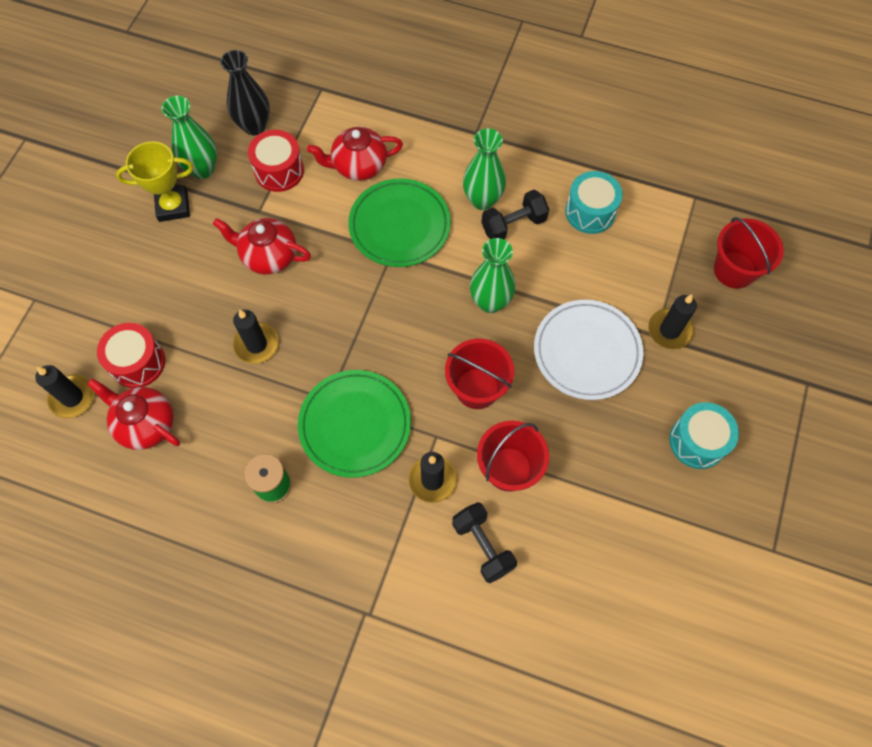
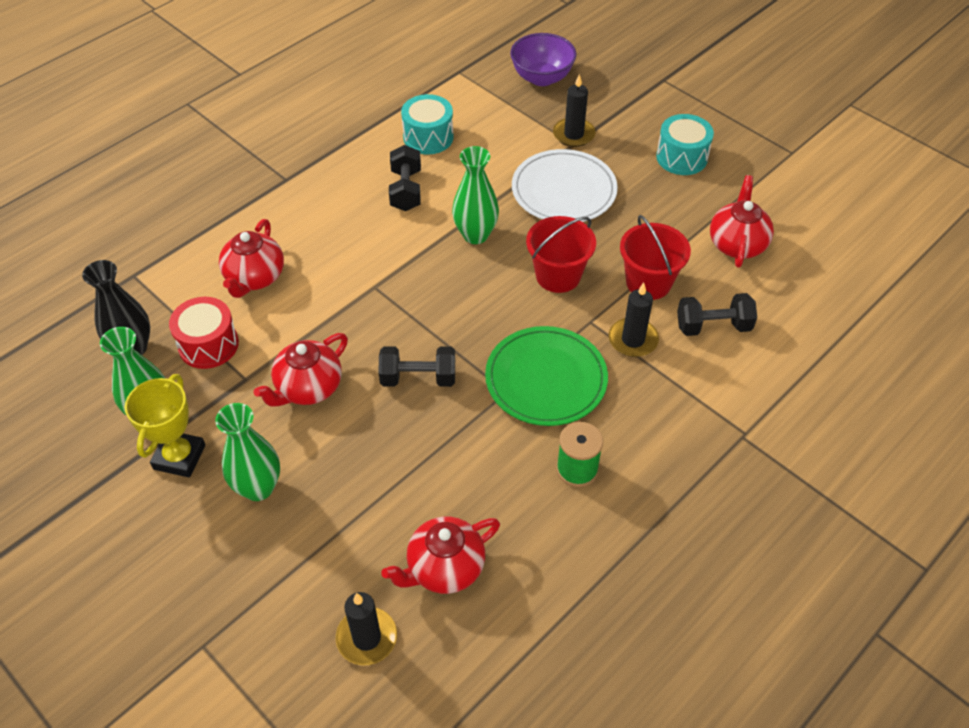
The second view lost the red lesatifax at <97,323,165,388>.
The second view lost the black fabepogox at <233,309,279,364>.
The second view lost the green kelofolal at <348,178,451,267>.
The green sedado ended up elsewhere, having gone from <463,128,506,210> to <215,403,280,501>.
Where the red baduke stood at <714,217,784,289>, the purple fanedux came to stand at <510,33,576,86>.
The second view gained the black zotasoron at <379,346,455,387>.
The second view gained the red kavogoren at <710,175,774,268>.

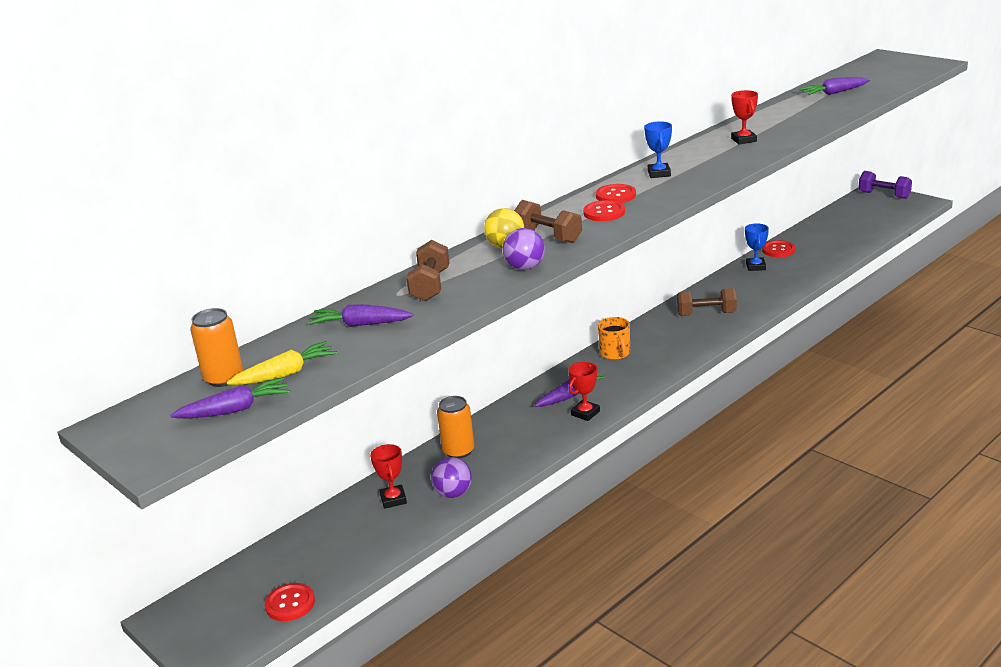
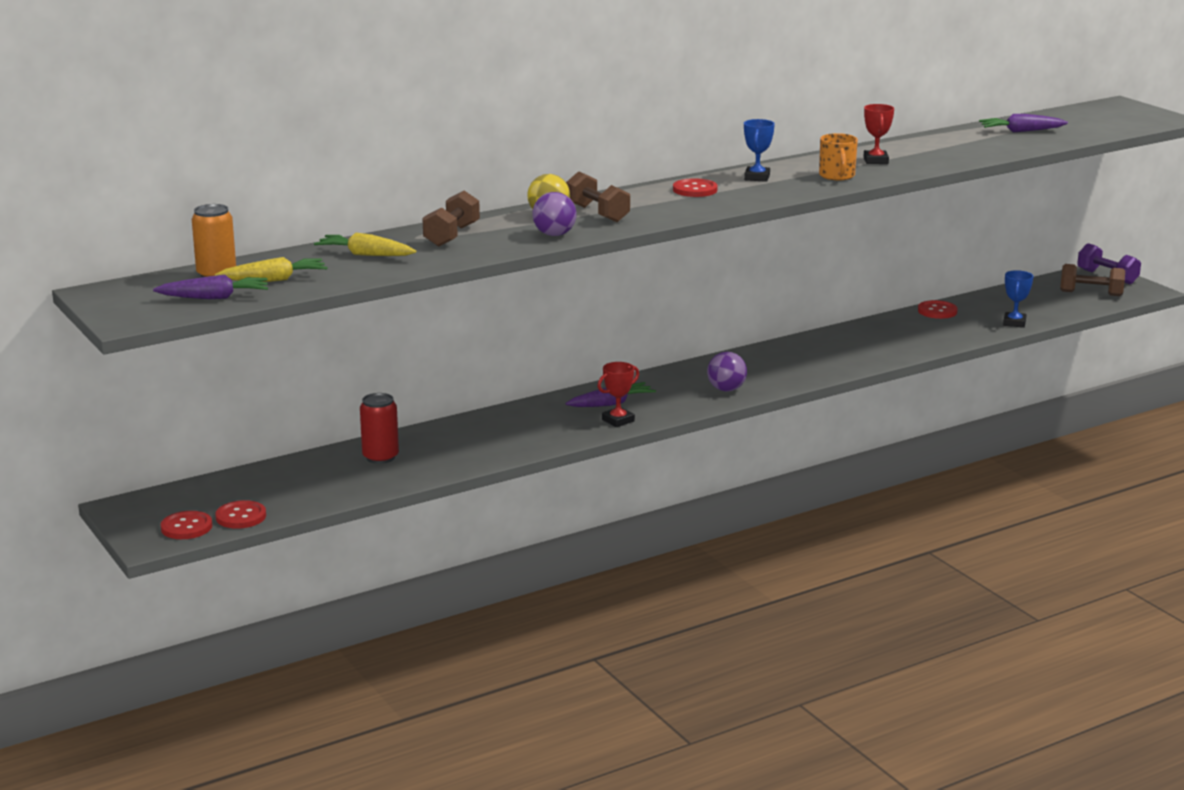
What was the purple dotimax at <308,304,414,327> turned into the yellow dotimax at <314,233,416,256>.
Where the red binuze stood at <370,444,407,509>, the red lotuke came to stand at <360,393,399,464>.
The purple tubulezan ended up elsewhere, having gone from <431,457,472,498> to <707,352,747,391>.
The second view lost the orange lotuke at <437,396,474,459>.
The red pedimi ended up elsewhere, having gone from <583,200,625,221> to <161,511,212,539>.
The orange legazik ended up elsewhere, having gone from <598,317,630,360> to <819,133,858,180>.
The brown zotasoron ended up elsewhere, having gone from <677,288,737,316> to <1060,264,1125,296>.
The blue binuze ended up elsewhere, having gone from <745,223,769,271> to <1003,270,1034,328>.

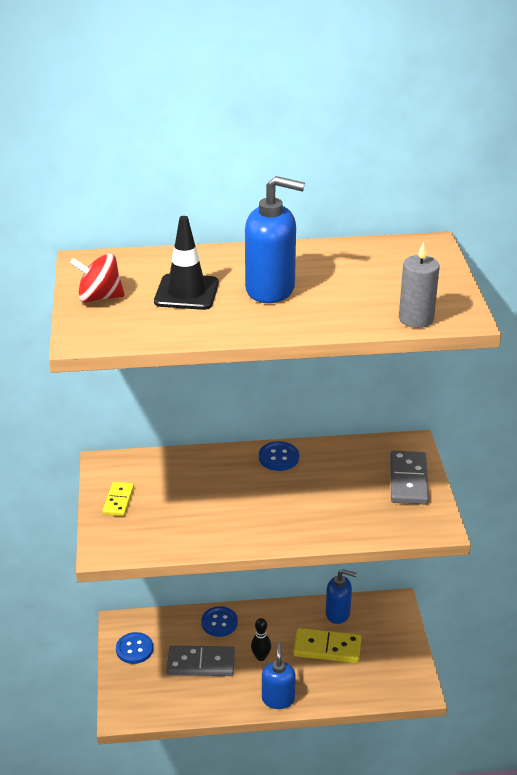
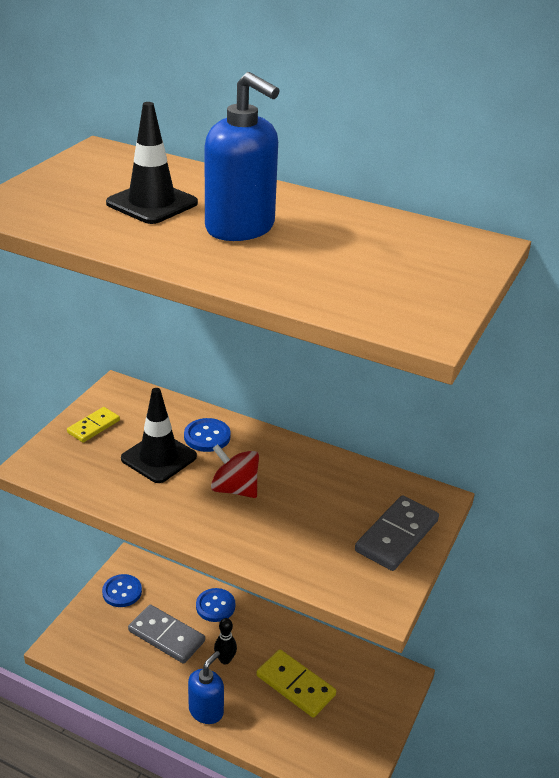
The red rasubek ended up elsewhere, having gone from <70,253,125,303> to <211,444,259,498>.
The blue pedimi ended up elsewhere, having gone from <259,441,299,471> to <184,418,231,452>.
The second view lost the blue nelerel at <326,569,357,624>.
The second view lost the grey fabepogox at <399,241,440,328>.
The second view gained the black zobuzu at <121,388,197,483>.

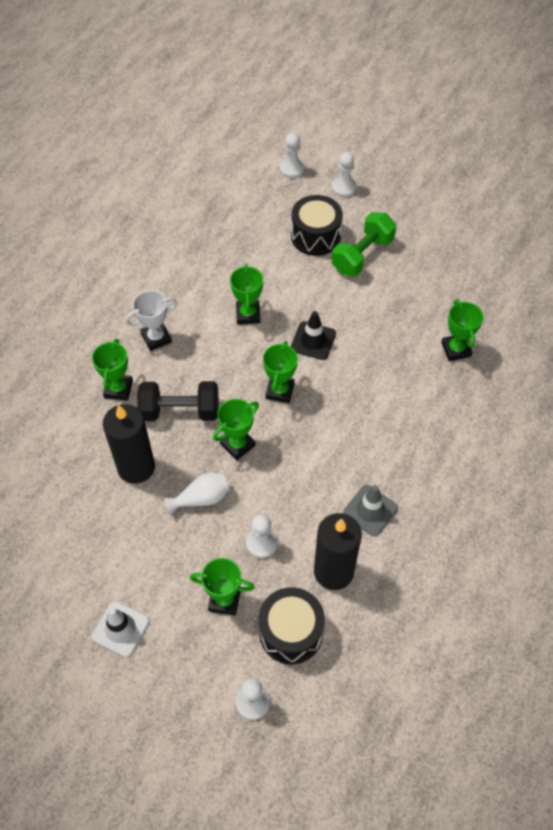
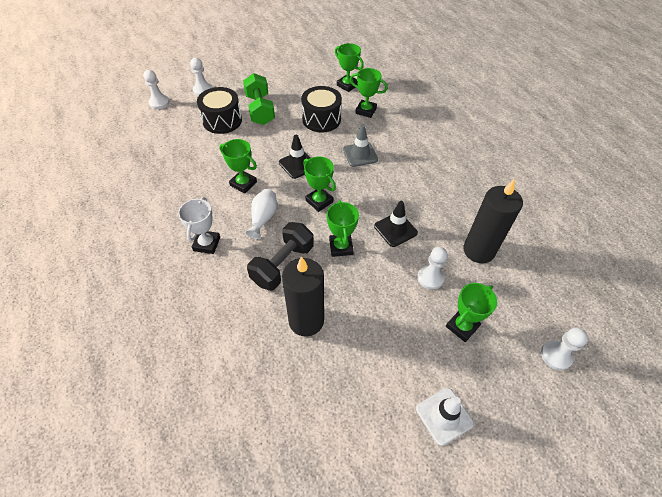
The green binuze ended up elsewhere, having gone from <92,339,133,401> to <335,43,364,92>.
The white sedado ended up elsewhere, having gone from <164,473,230,515> to <245,189,277,239>.
The black lesatifax ended up elsewhere, having gone from <258,587,325,664> to <301,86,342,132>.
The grey zobuzu ended up elsewhere, having gone from <343,485,398,536> to <343,125,378,167>.
The second view gained the black zobuzu at <374,201,418,247>.

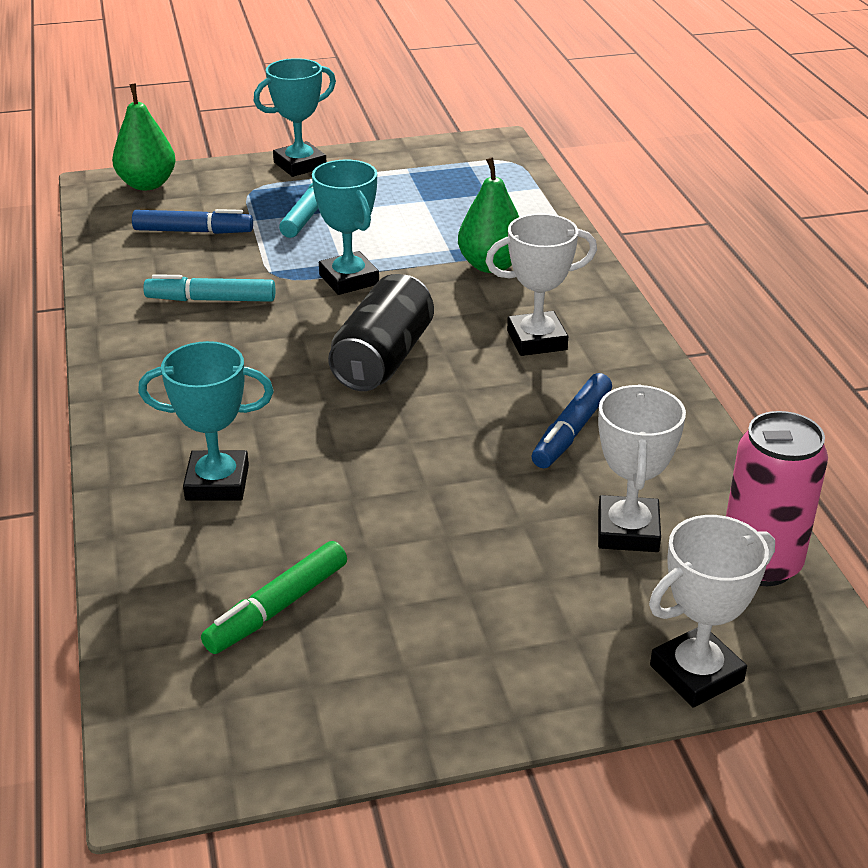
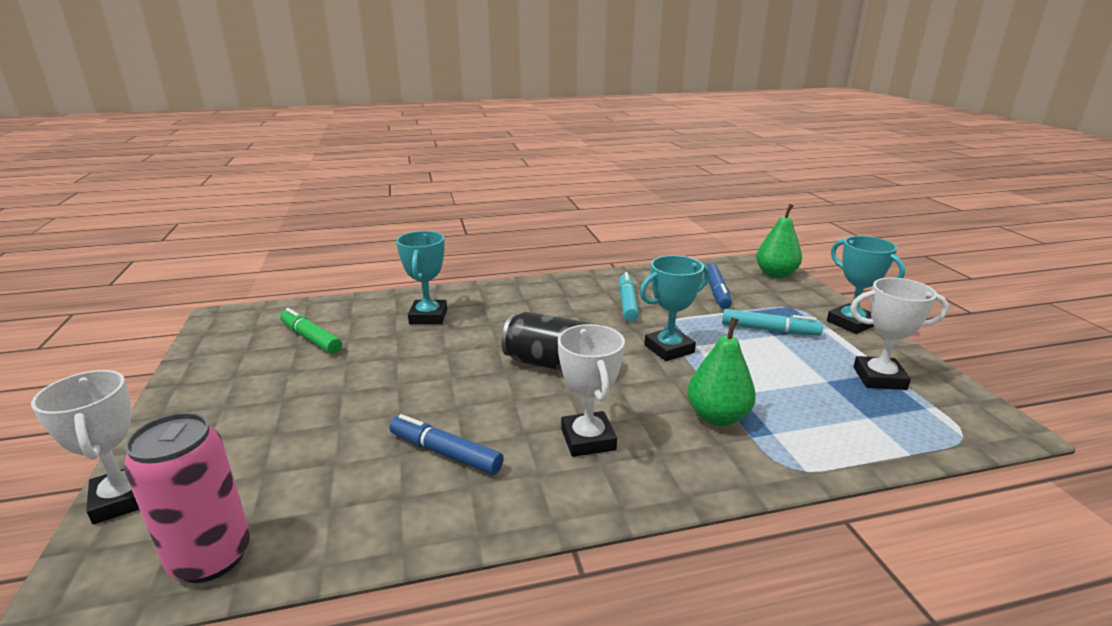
The white binuze ended up elsewhere, having gone from <598,384,686,552> to <850,278,949,390>.

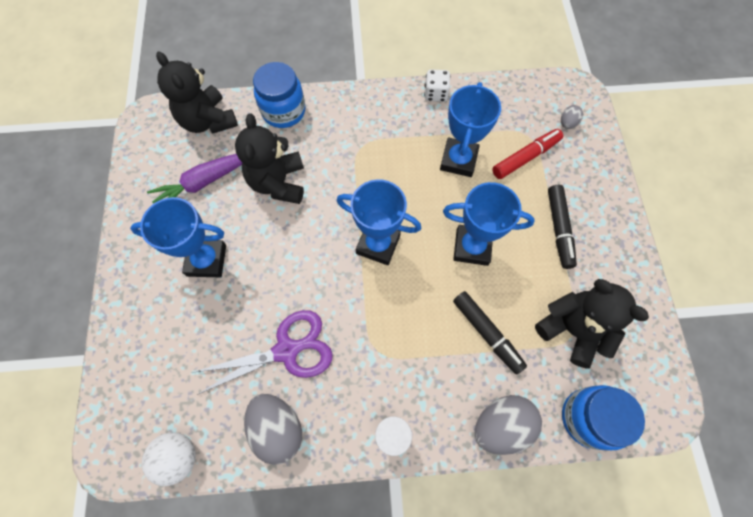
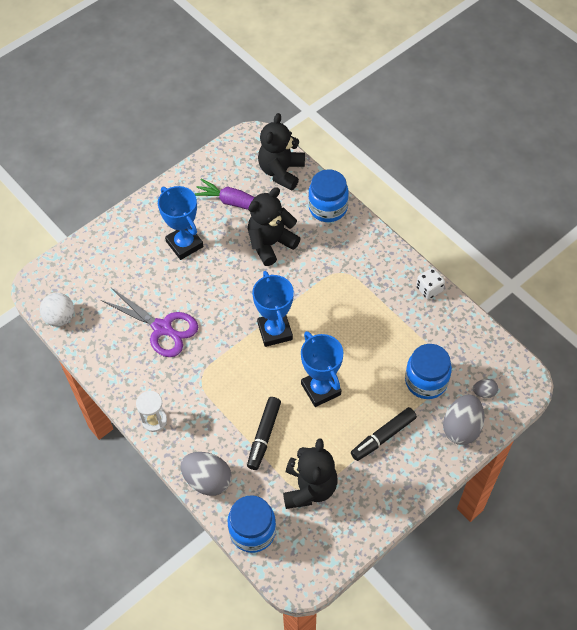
The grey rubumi ended up elsewhere, having gone from <244,394,302,465> to <443,395,485,445>.
The second view lost the blue binuze at <440,82,501,177>.
Where the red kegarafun stood at <492,129,563,179>, the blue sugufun came to stand at <405,344,452,399>.

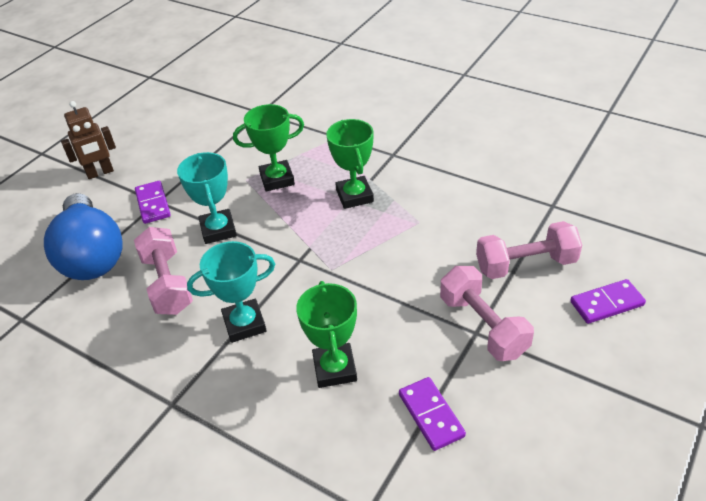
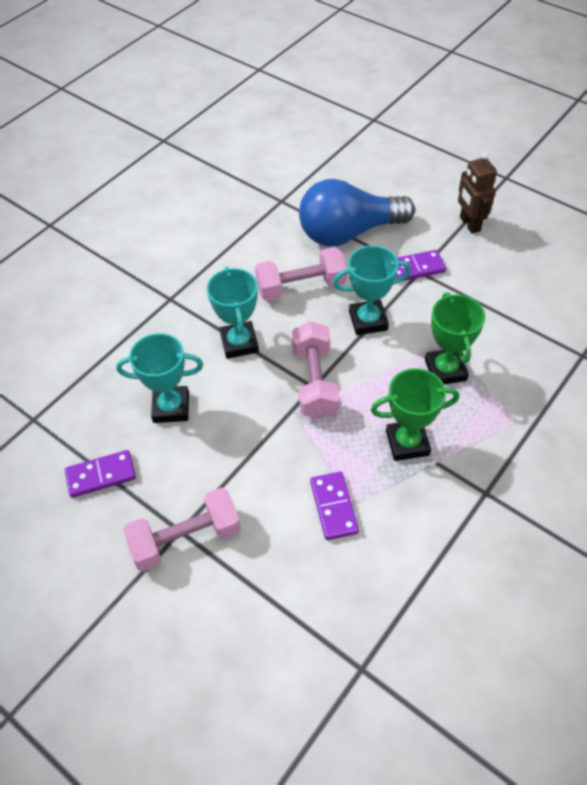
What was the green binuze at <296,281,357,388> turned into the turquoise binuze at <116,333,203,423>.
The pink zotasoron ended up elsewhere, having gone from <476,221,582,279> to <292,321,340,419>.
The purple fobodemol ended up elsewhere, having gone from <570,279,646,324> to <310,472,359,540>.

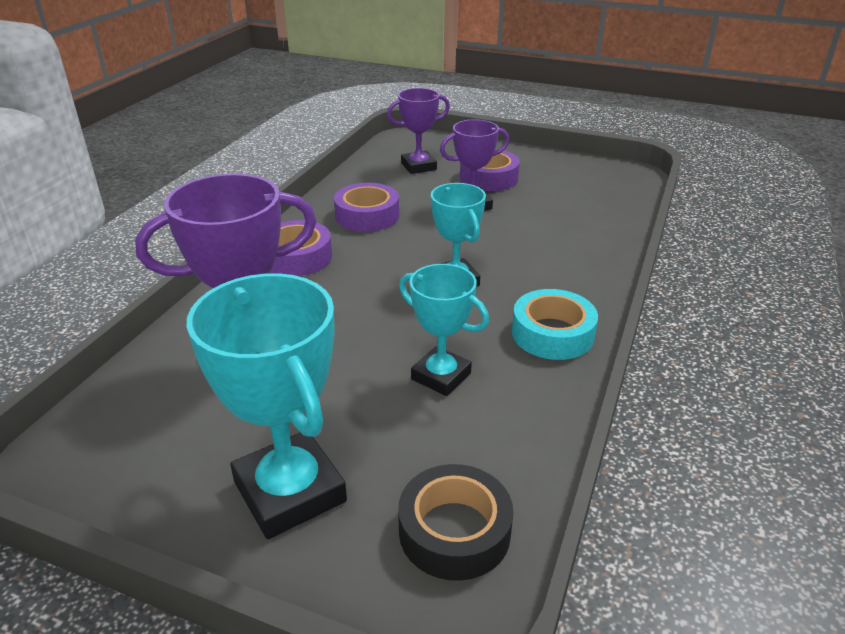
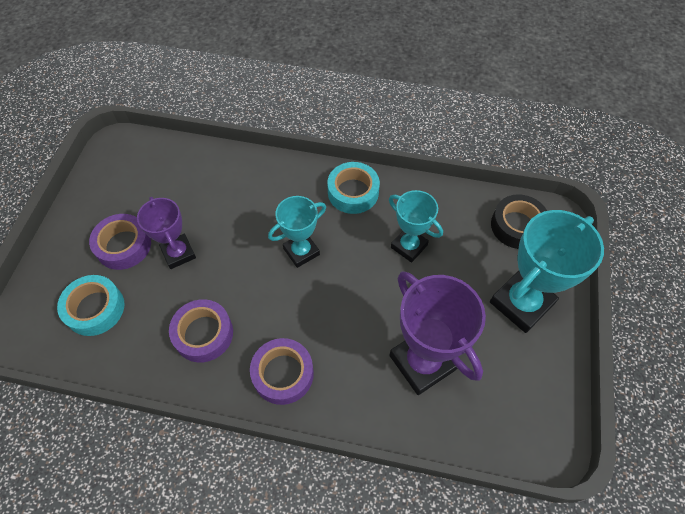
Where the purple binuze stood at <387,88,450,174>, the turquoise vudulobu came to stand at <57,275,125,336>.
The turquoise binuze at <399,264,489,396> ended up facing another way, 75 degrees counterclockwise from before.

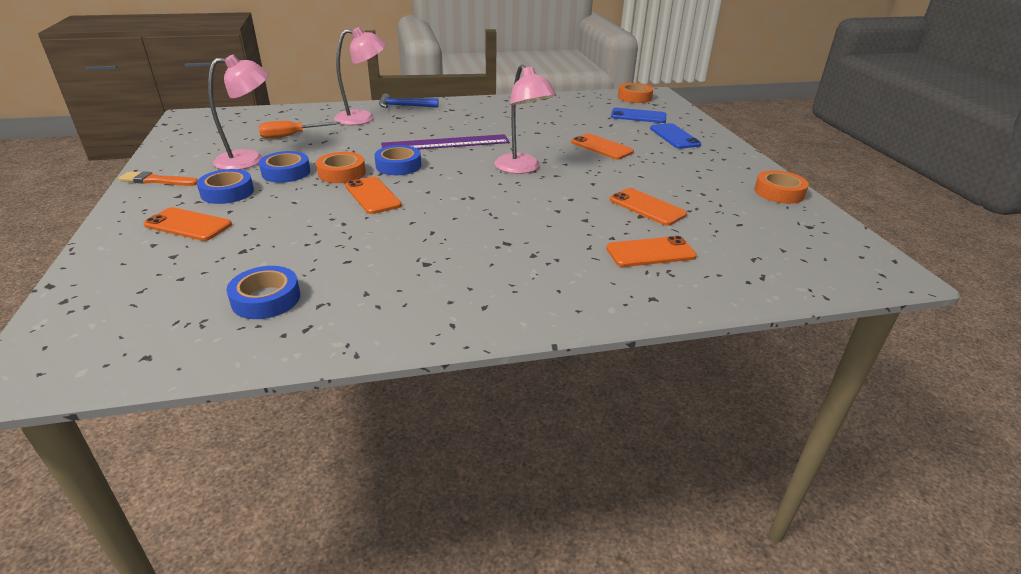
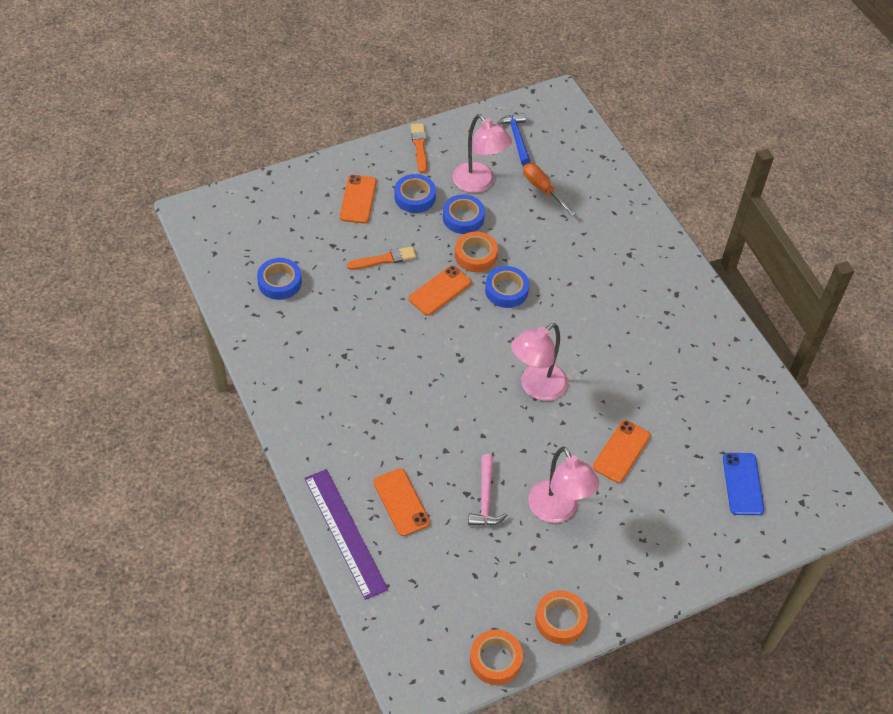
The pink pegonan ended up elsewhere, having gone from <334,27,386,125> to <528,447,599,523>.
The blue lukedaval ended up elsewhere, having gone from <379,93,439,108> to <497,113,531,165>.
The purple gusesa ended up elsewhere, having gone from <381,134,510,149> to <304,469,388,600>.
Where the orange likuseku stood at <610,188,687,226>, the pink lukedaval came to stand at <468,454,507,525>.
The orange vudulobu ended up elsewhere, having gone from <618,83,653,103> to <470,630,523,685>.
The second view lost the blue likuseku at <650,123,701,149>.
The second view gained the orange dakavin at <347,246,416,270>.

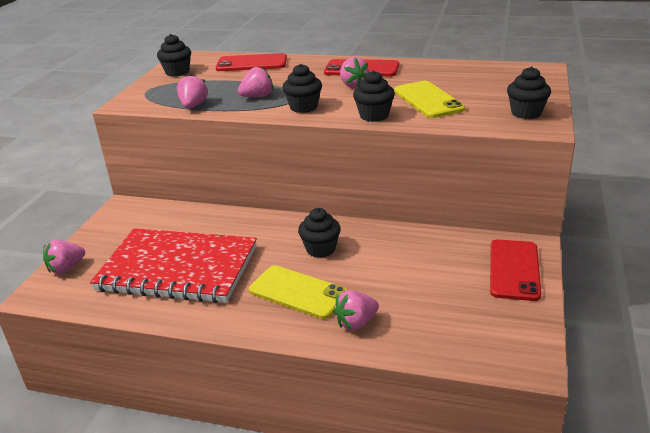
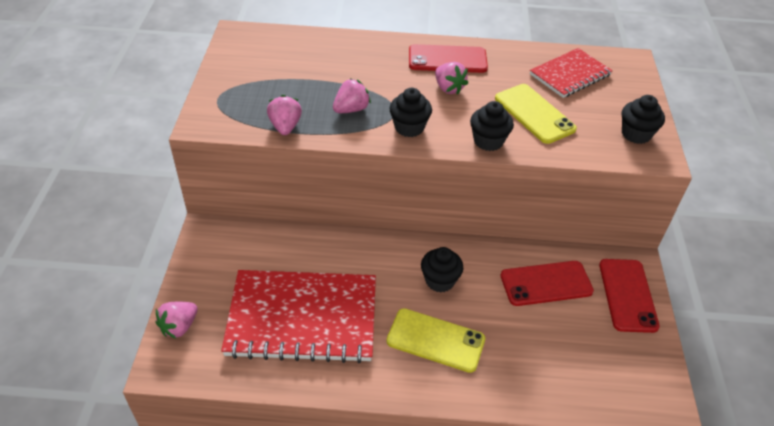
The second view lost the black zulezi at <157,34,191,77>.
The red likuseku ended up elsewhere, having gone from <216,53,287,71> to <501,261,594,306>.
The second view lost the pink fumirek at <333,290,379,330>.
The second view gained the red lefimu at <530,48,613,98>.

